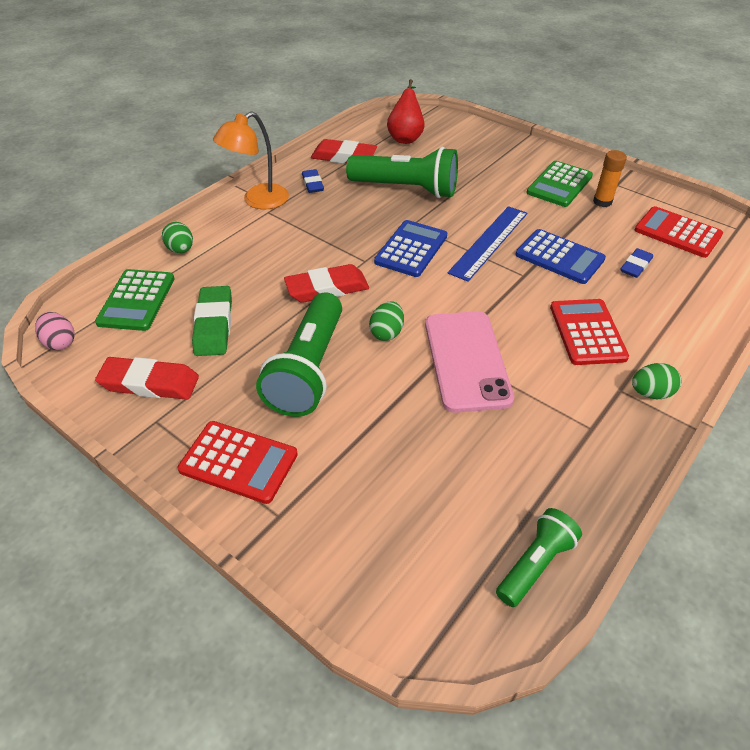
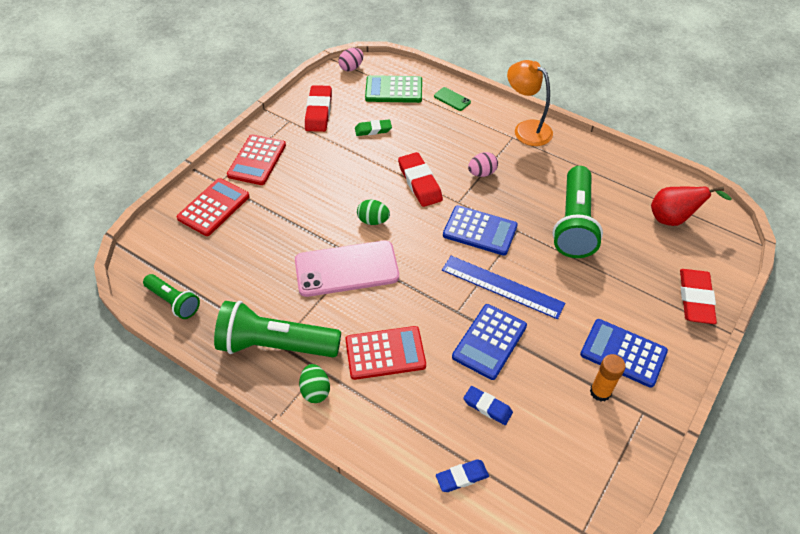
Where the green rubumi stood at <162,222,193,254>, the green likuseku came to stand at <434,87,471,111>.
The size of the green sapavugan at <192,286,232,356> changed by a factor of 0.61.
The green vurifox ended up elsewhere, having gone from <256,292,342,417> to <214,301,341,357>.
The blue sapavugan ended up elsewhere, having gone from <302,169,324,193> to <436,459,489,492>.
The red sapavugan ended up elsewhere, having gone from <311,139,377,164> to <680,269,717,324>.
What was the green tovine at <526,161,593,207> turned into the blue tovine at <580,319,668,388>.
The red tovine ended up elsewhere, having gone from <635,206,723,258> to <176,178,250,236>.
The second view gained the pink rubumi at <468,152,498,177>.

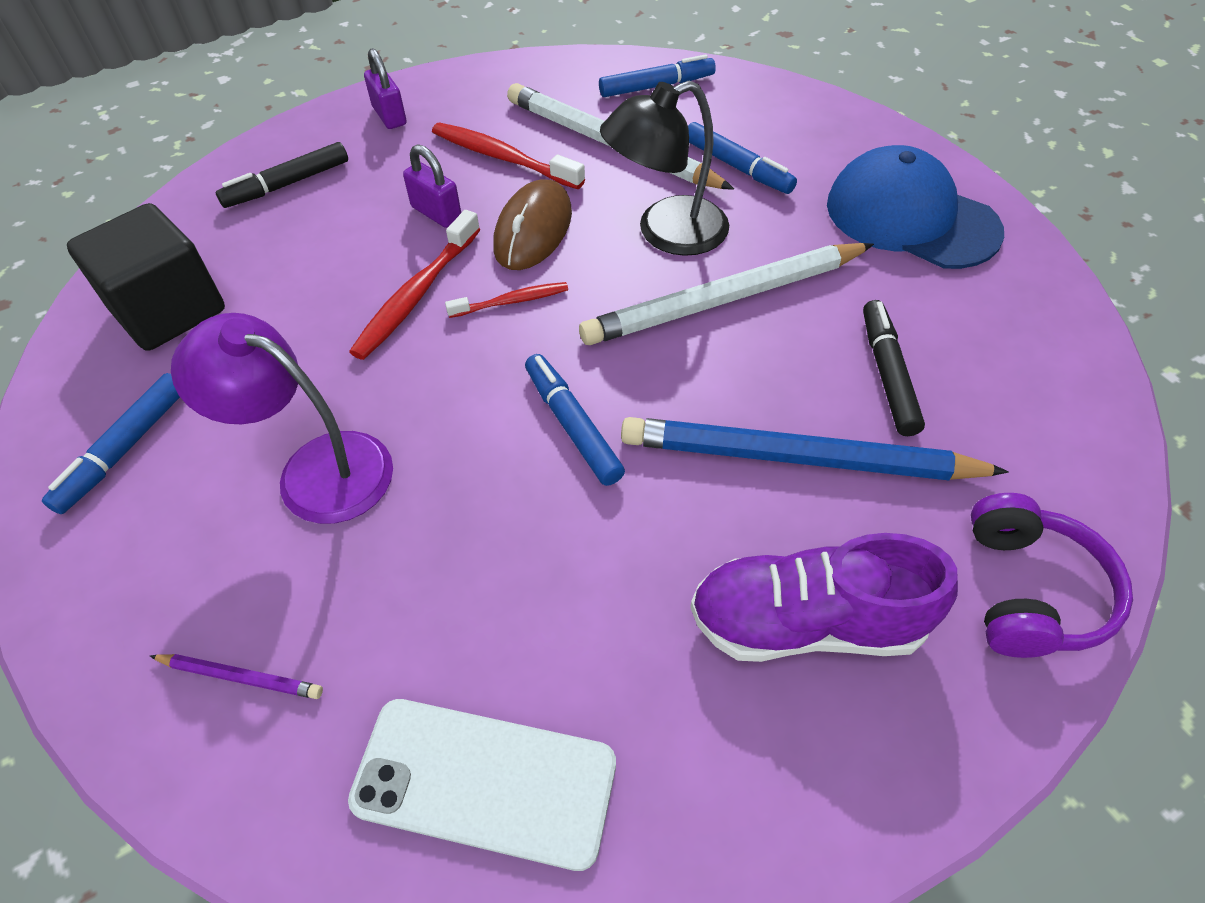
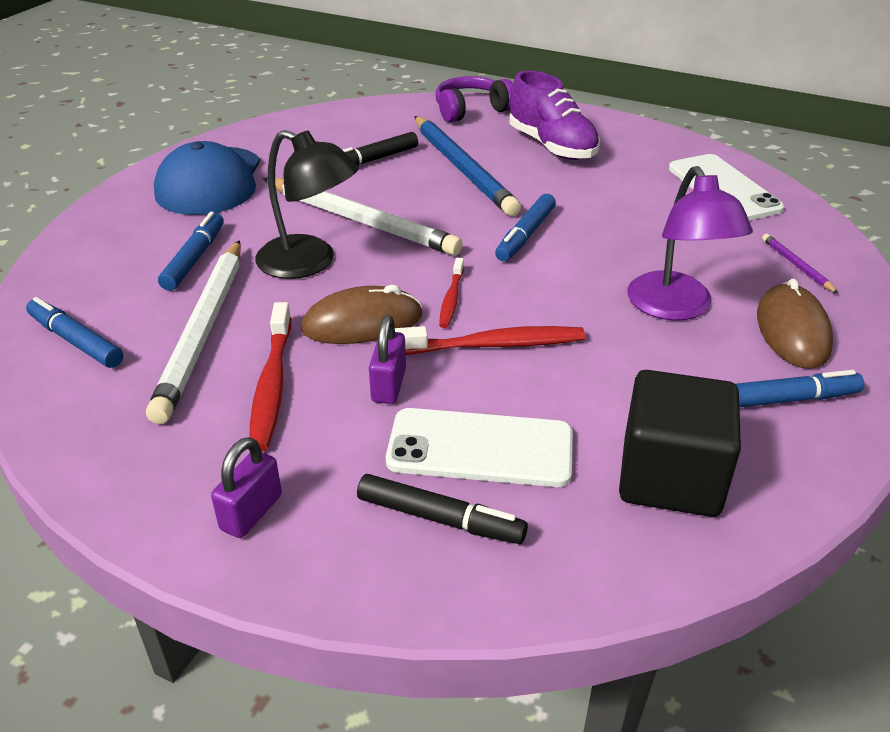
The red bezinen at <445,282,568,318> ended up facing another way, 120 degrees counterclockwise from before.
The second view gained the white likuseku at <386,408,573,487>.
The second view gained the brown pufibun at <757,279,833,369>.

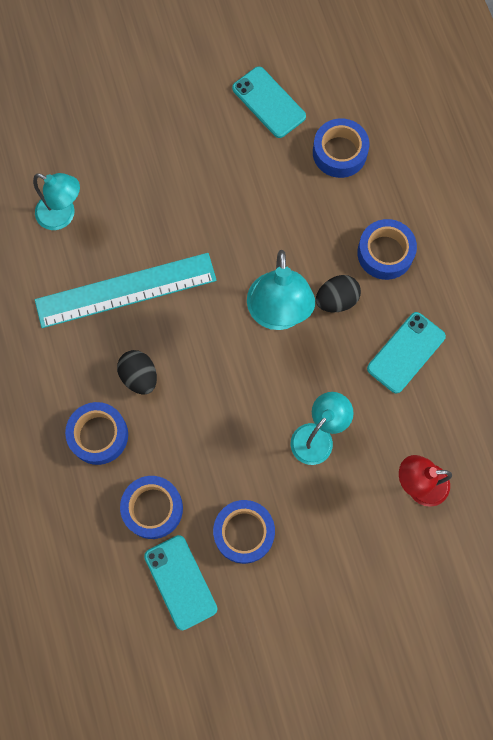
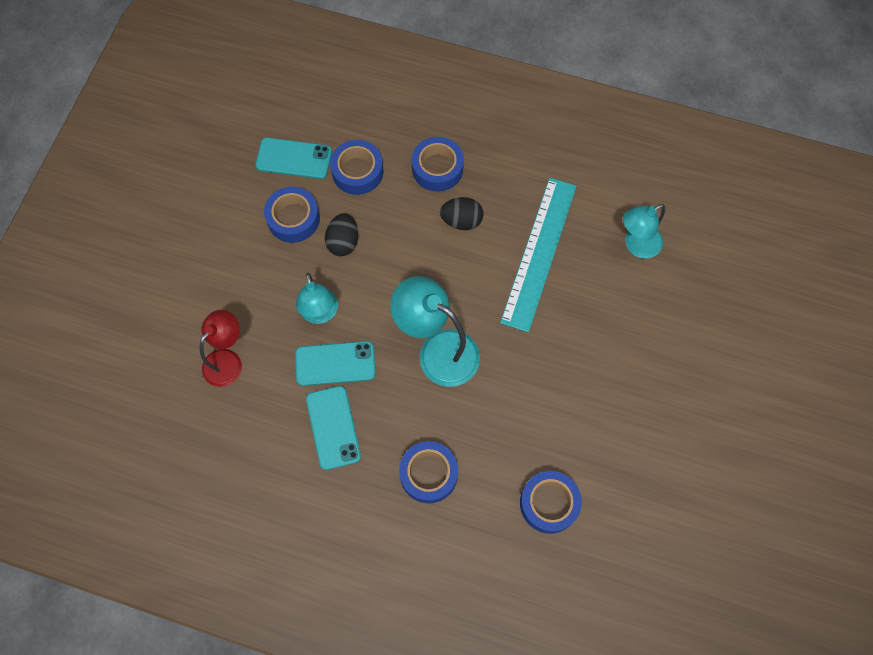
The turquoise likuseku ended up elsewhere, having gone from <232,67,306,138> to <295,341,376,386>.
The black rubumi ended up elsewhere, having gone from <316,275,361,312> to <325,213,358,256>.

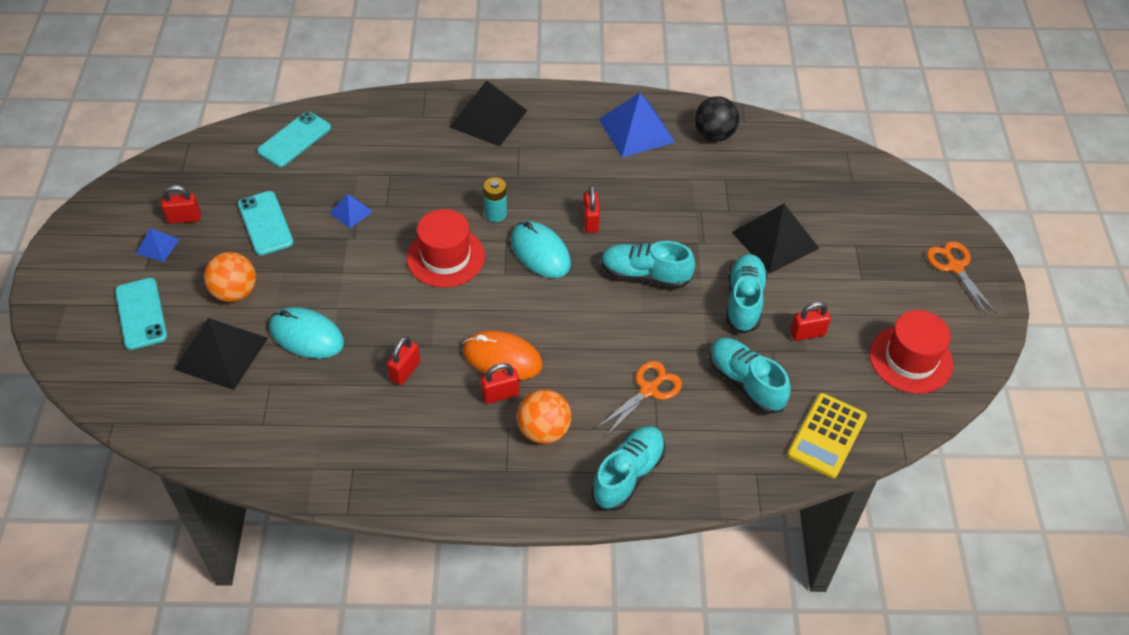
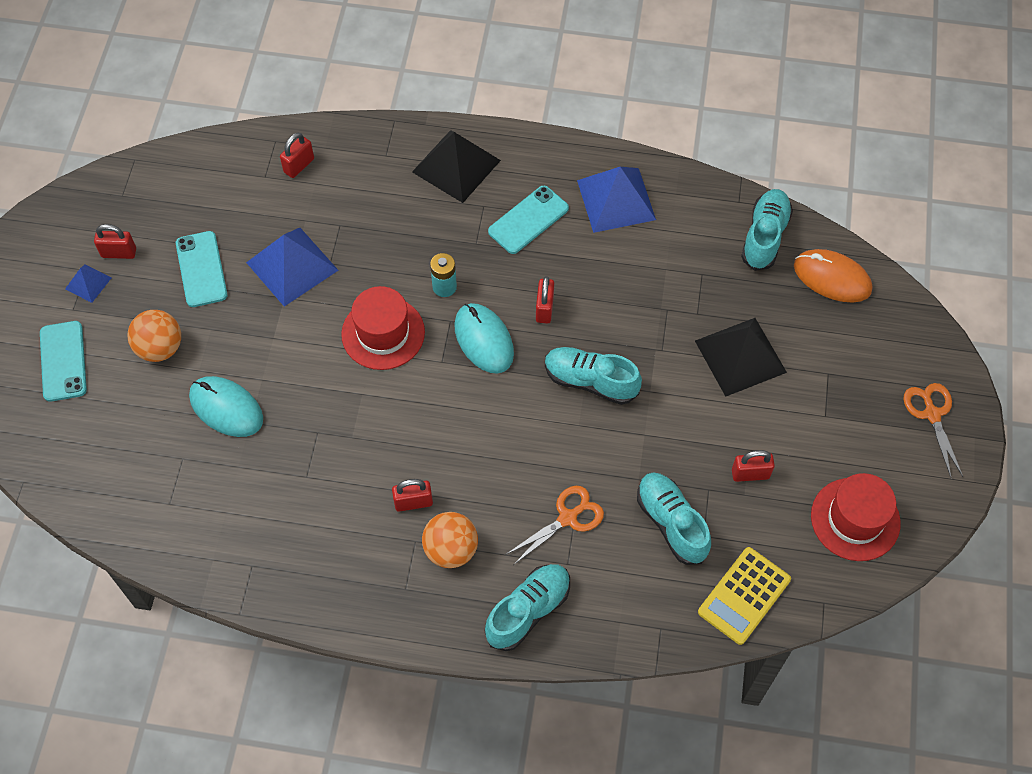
The second view lost the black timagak at <174,318,268,390>.
The turquoise likuseku ended up elsewhere, having gone from <257,112,331,167> to <488,186,569,254>.
The size of the blue timagak at <330,194,373,228> changed by a factor of 2.00.
The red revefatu ended up elsewhere, having gone from <387,336,420,385> to <280,132,314,178>.
The orange pufibun ended up elsewhere, having gone from <462,331,543,380> to <794,249,872,302>.
The second view lost the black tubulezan at <695,96,739,141>.
The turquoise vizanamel ended up elsewhere, having gone from <726,254,768,334> to <741,189,793,271>.

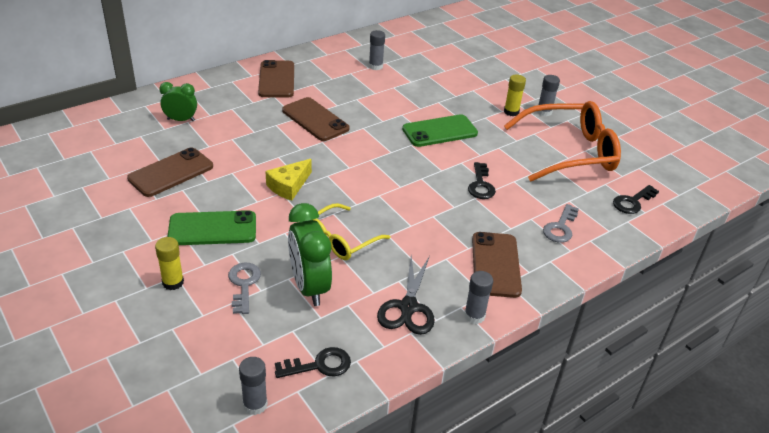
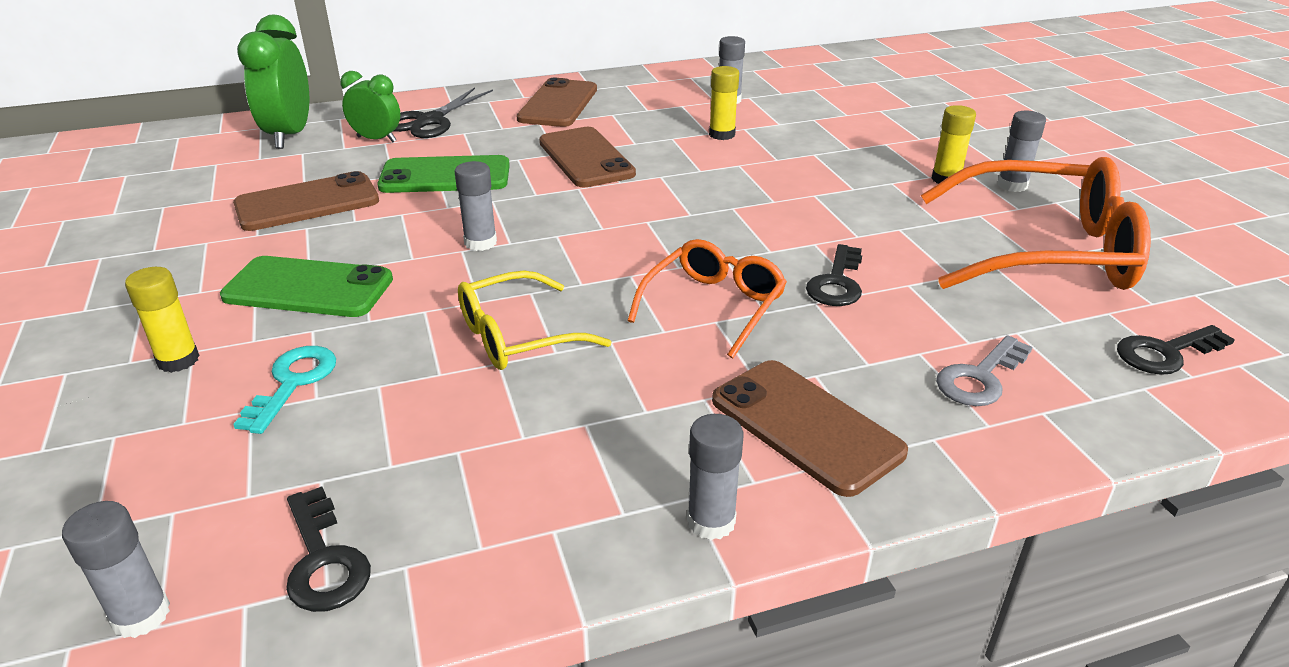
What was the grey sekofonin at <228,263,261,314> turned into the turquoise sekofonin at <233,346,336,434>.
Where the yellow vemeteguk stood at <265,159,312,201>, the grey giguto came to stand at <454,161,497,251>.
The black sekofonin at <275,347,351,378> ended up facing another way, 60 degrees clockwise from before.
The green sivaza ended up elsewhere, having gone from <288,203,332,306> to <237,15,309,149>.
The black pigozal ended up elsewhere, having gone from <377,256,435,335> to <394,87,493,138>.
The green likuseku ended up elsewhere, having gone from <402,114,478,147> to <377,155,510,193>.
The brown likuseku at <472,232,522,298> ended up facing another way, 60 degrees counterclockwise from before.
The second view gained the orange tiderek at <627,239,787,358>.
The second view gained the yellow giguto at <709,66,739,140>.

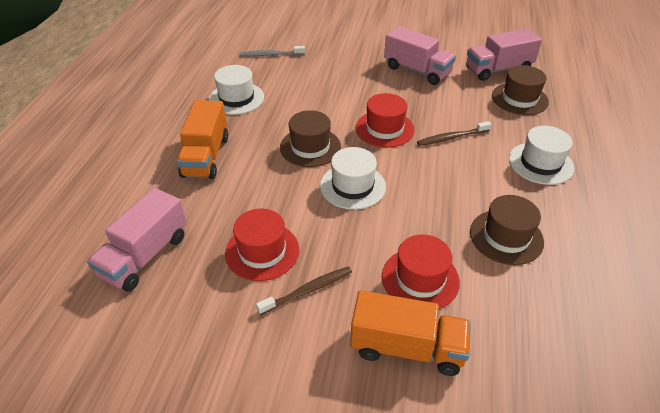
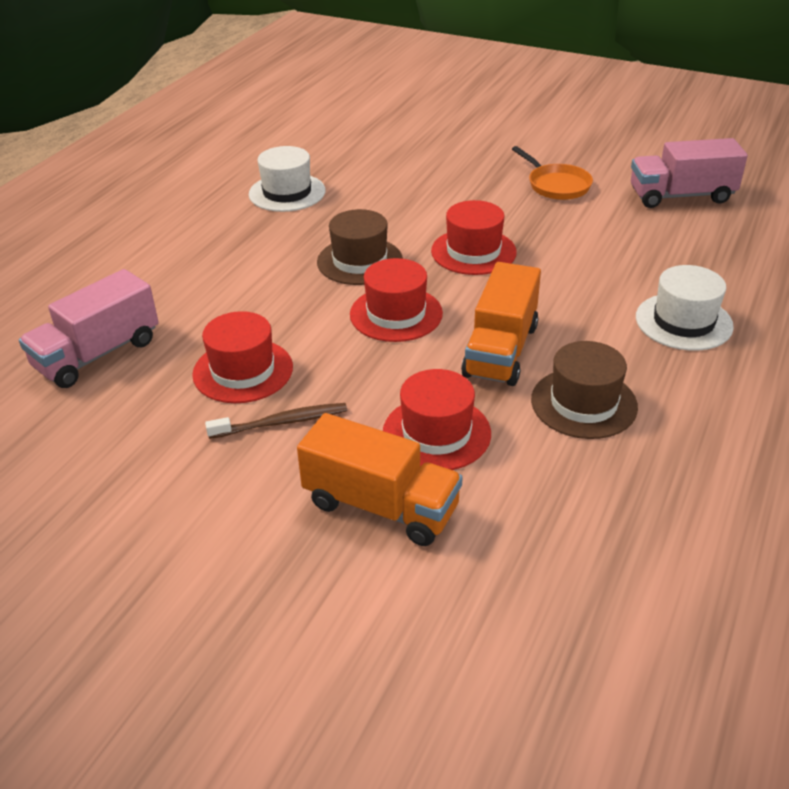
The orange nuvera ended up elsewhere, having gone from <176,100,228,179> to <461,262,541,386>.
The second view lost the grey bezinen at <239,46,305,57>.
What was the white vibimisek at <320,147,386,210> turned into the red vibimisek at <350,258,443,342>.
Where the pink nuvera stood at <384,26,456,85>, the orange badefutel came to stand at <512,146,593,200>.
The second view lost the brown bezinen at <417,121,491,146>.
The second view lost the brown vibimisek at <492,65,549,115>.

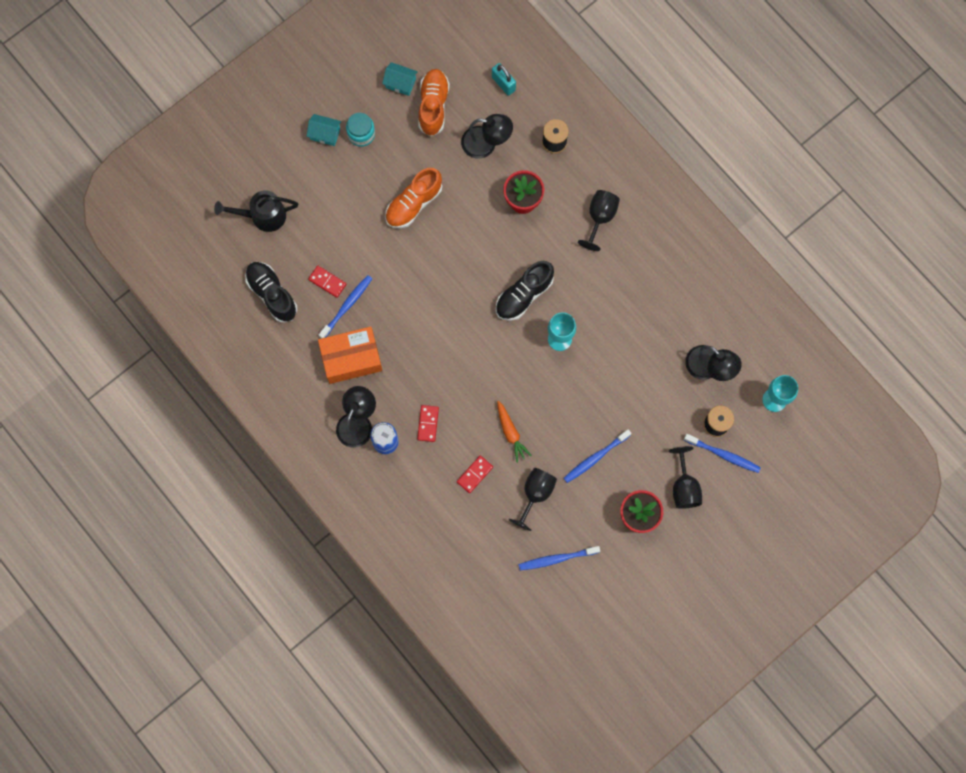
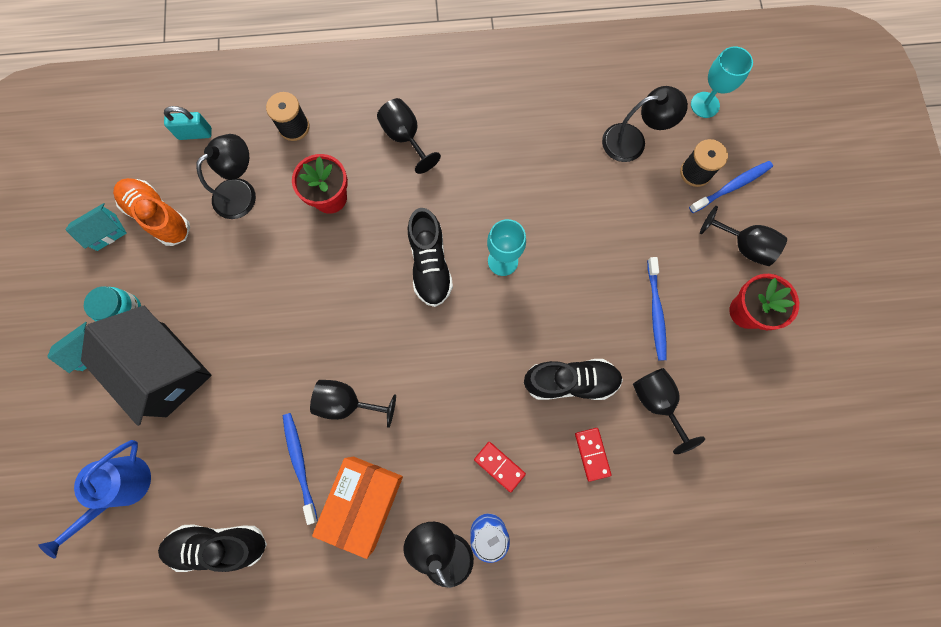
What was the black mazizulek at <214,190,298,232> turned into the blue mazizulek at <39,440,151,559>.
The second view lost the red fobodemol at <308,266,346,298>.
The second view lost the orange vizanamel at <385,168,442,228>.
Where the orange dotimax stood at <497,401,532,463>, the black vizanamel came to stand at <524,359,623,400>.
The second view lost the blue bezinen at <519,546,600,570>.
The second view gained the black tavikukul at <81,306,212,426>.
The second view gained the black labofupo at <310,380,396,428>.

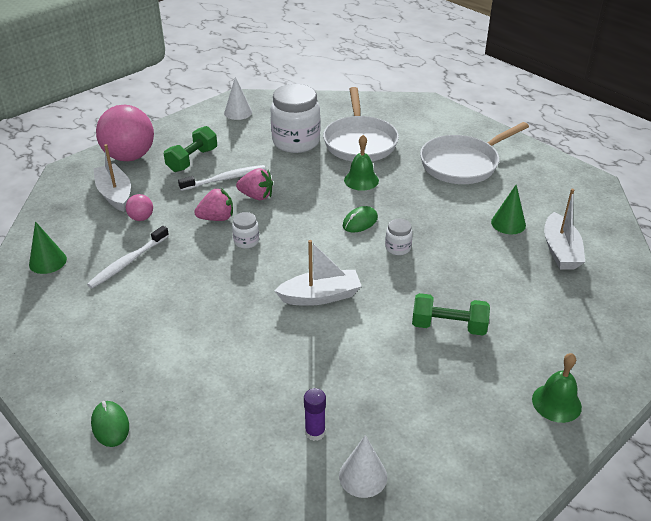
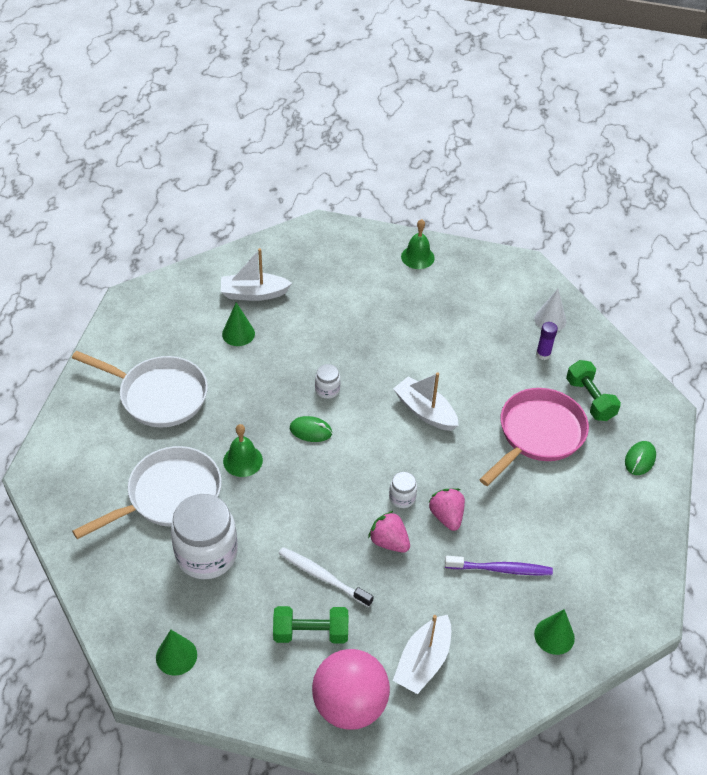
What was the white bezinen at <87,226,169,289> turned into the purple bezinen at <445,556,553,575>.
The second view lost the pink tubulezan at <126,194,153,221>.
What was the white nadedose at <224,77,252,120> turned into the green nadedose at <156,630,197,676>.
The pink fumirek ended up elsewhere, having gone from <236,168,273,200> to <428,488,465,531>.
The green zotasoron ended up elsewhere, having gone from <412,293,490,336> to <566,360,621,421>.
The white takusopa at <544,189,585,269> ended up facing another way, 150 degrees counterclockwise from before.
The second view gained the pink badefutel at <479,388,589,486>.

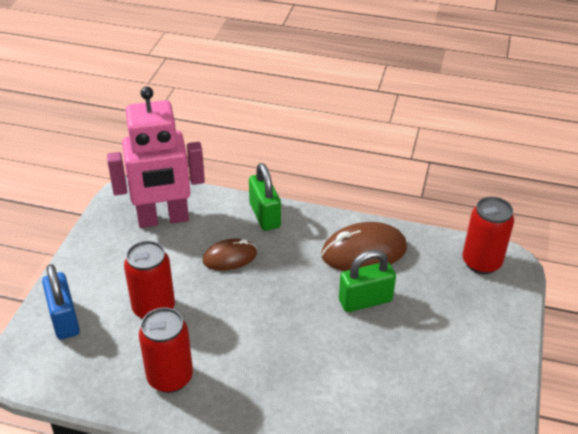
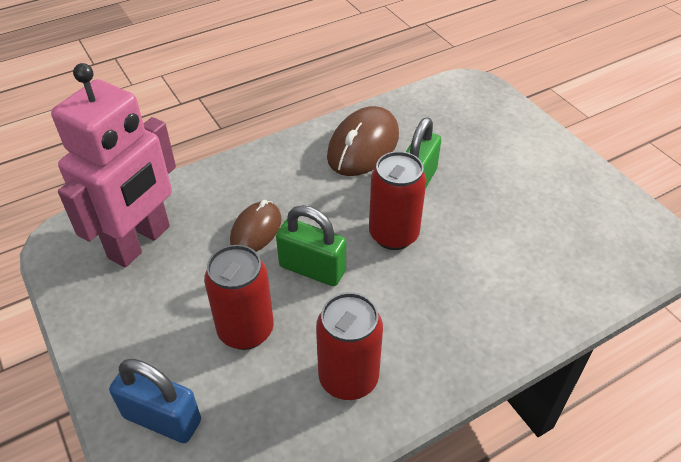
The green revefatu ended up elsewhere, having gone from <249,163,281,231> to <276,205,346,286>.
The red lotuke ended up elsewhere, having gone from <462,197,514,274> to <369,151,427,250>.

